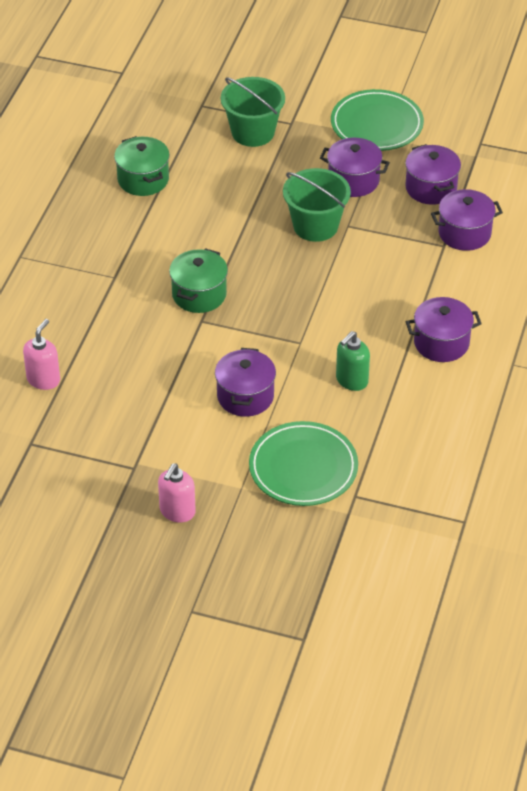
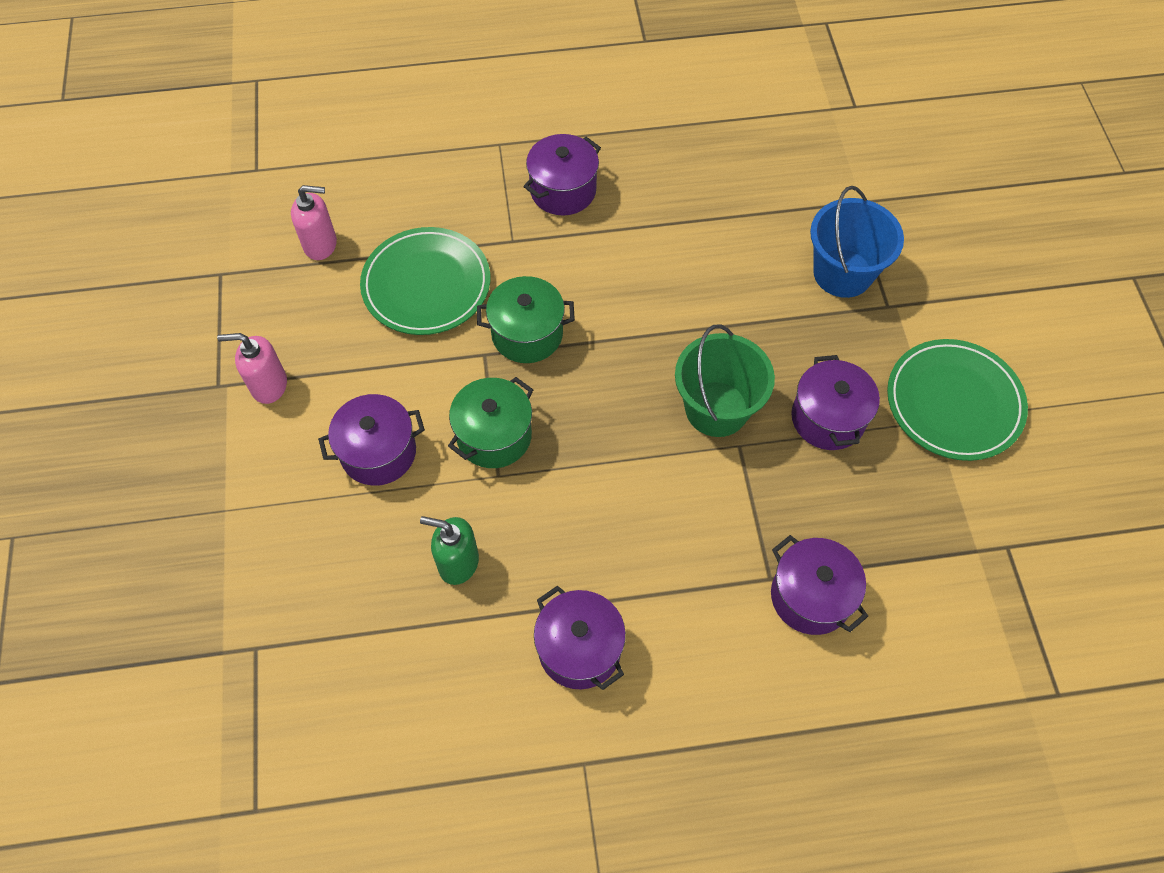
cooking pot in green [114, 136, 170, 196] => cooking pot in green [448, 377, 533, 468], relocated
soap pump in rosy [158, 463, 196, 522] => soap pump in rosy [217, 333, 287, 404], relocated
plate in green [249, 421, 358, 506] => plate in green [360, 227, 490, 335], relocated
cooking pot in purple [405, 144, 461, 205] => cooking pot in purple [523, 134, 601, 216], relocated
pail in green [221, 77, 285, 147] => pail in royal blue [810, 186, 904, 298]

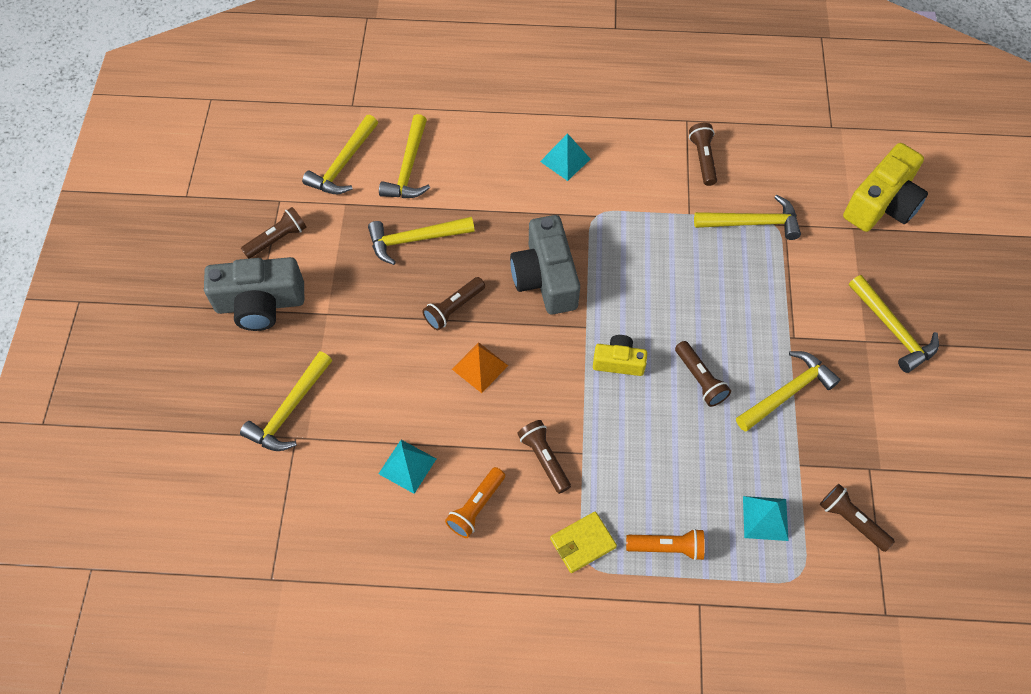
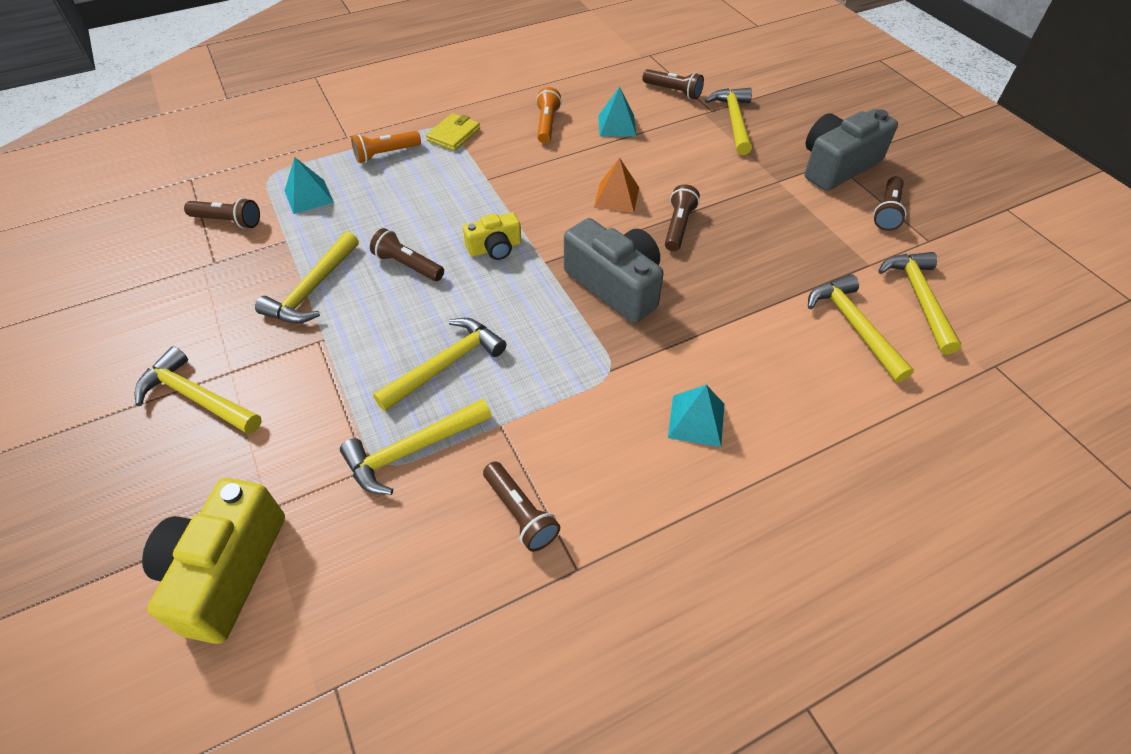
carpenter's hammer in bright yellow [368, 217, 475, 265] => carpenter's hammer in bright yellow [373, 318, 506, 411], relocated
torch in brown [517, 420, 571, 494] => torch in brown [642, 69, 704, 99], relocated

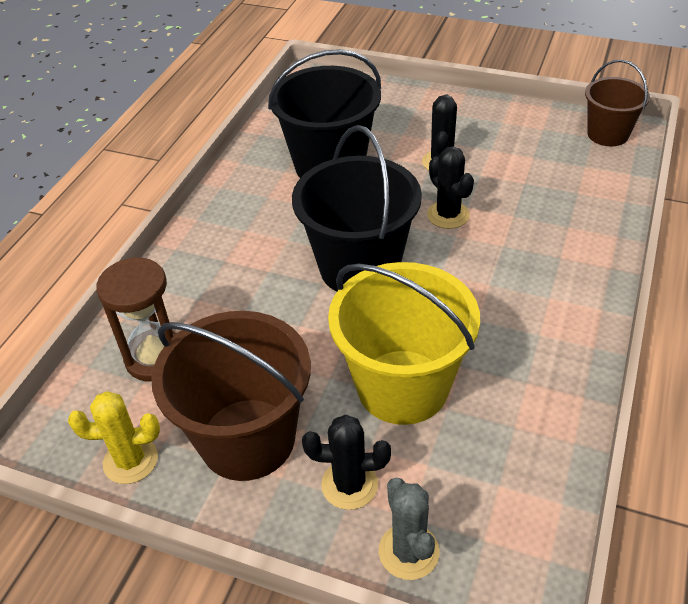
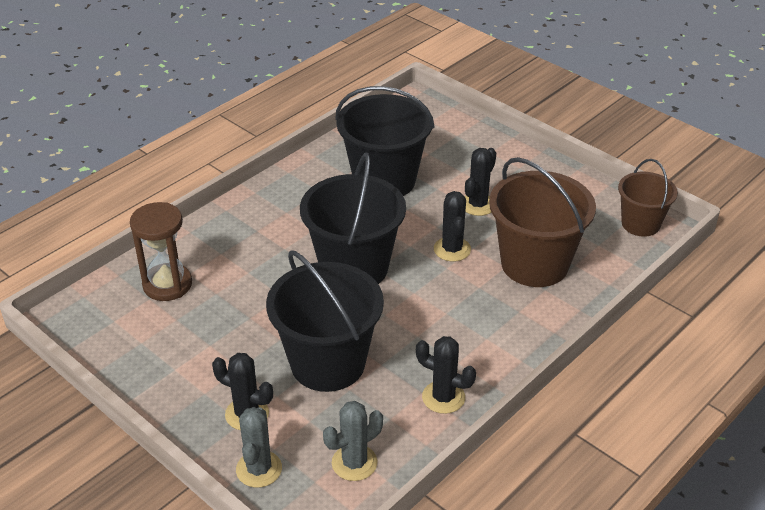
saguaro cactus in bright yellow [68, 391, 160, 484] => nothing
nothing => saguaro cactus in ash-grey [323, 401, 383, 481]
nothing => saguaro cactus in jet-black [416, 336, 476, 414]
pail in brown [151, 311, 311, 481] => pail in brown [489, 157, 596, 287], relocated
pail in bright yellow [328, 262, 480, 425] => pail in jet-black [266, 250, 384, 392]

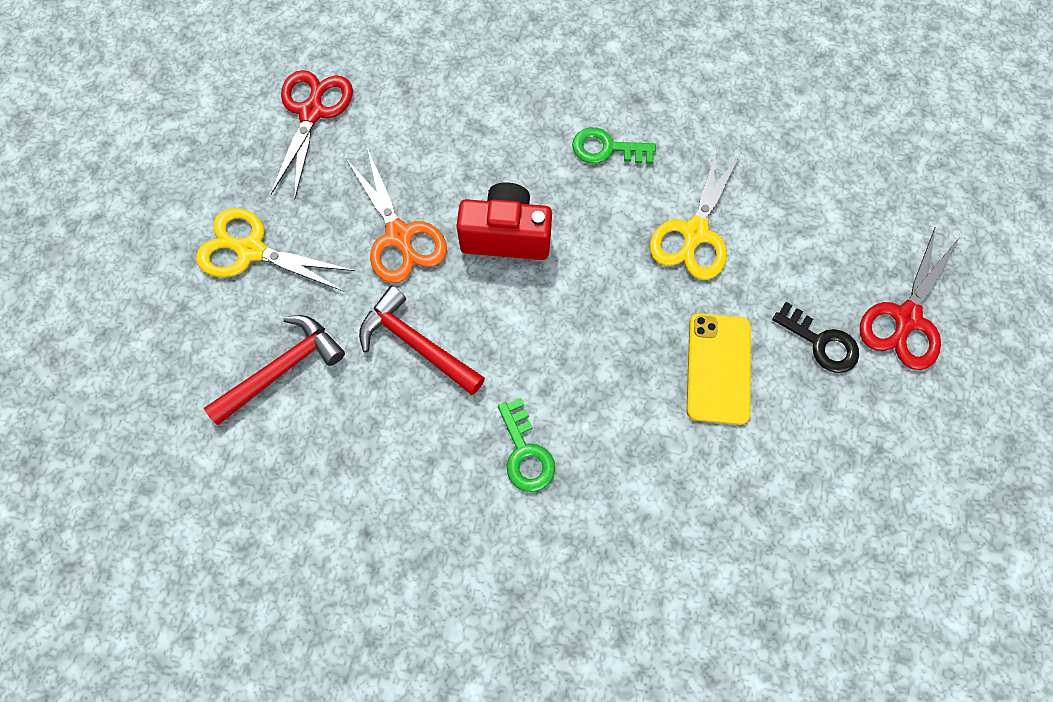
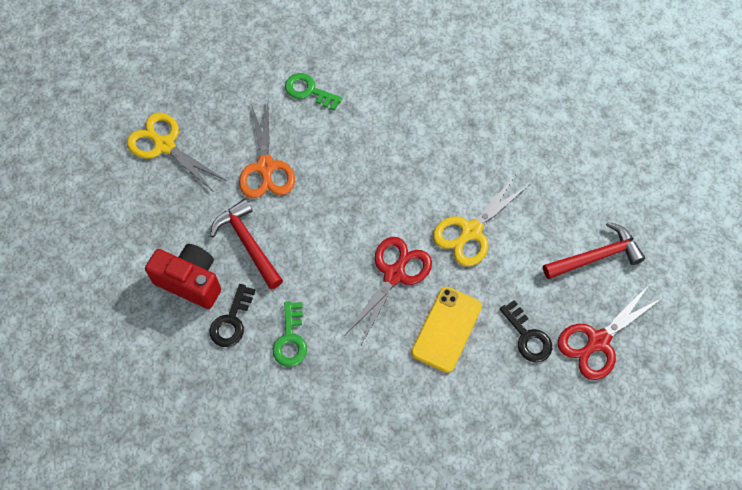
nothing => latchkey in jet-black [210, 284, 256, 347]
carpenter's hammer in red [204, 315, 345, 425] => carpenter's hammer in red [543, 222, 645, 279], relocated
shears in red [271, 70, 353, 199] => shears in red [345, 237, 432, 345], relocated
compact camera in red [456, 182, 552, 260] => compact camera in red [145, 244, 221, 309], relocated
latchkey in green [572, 127, 656, 164] => latchkey in green [285, 73, 342, 111], relocated

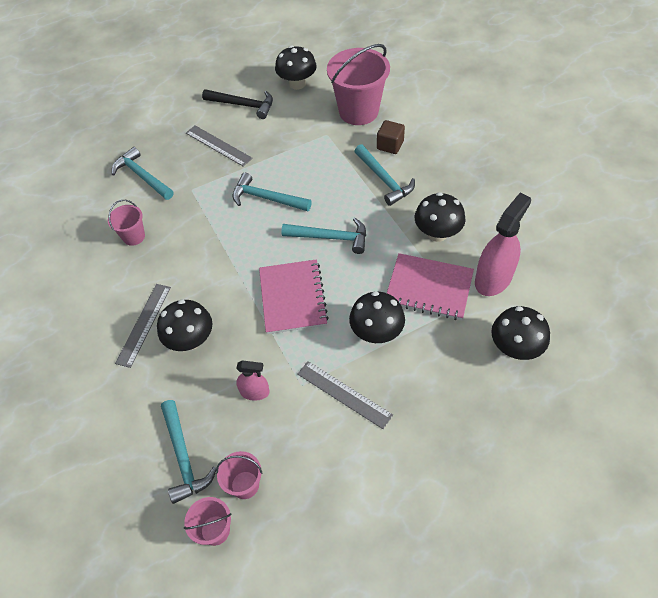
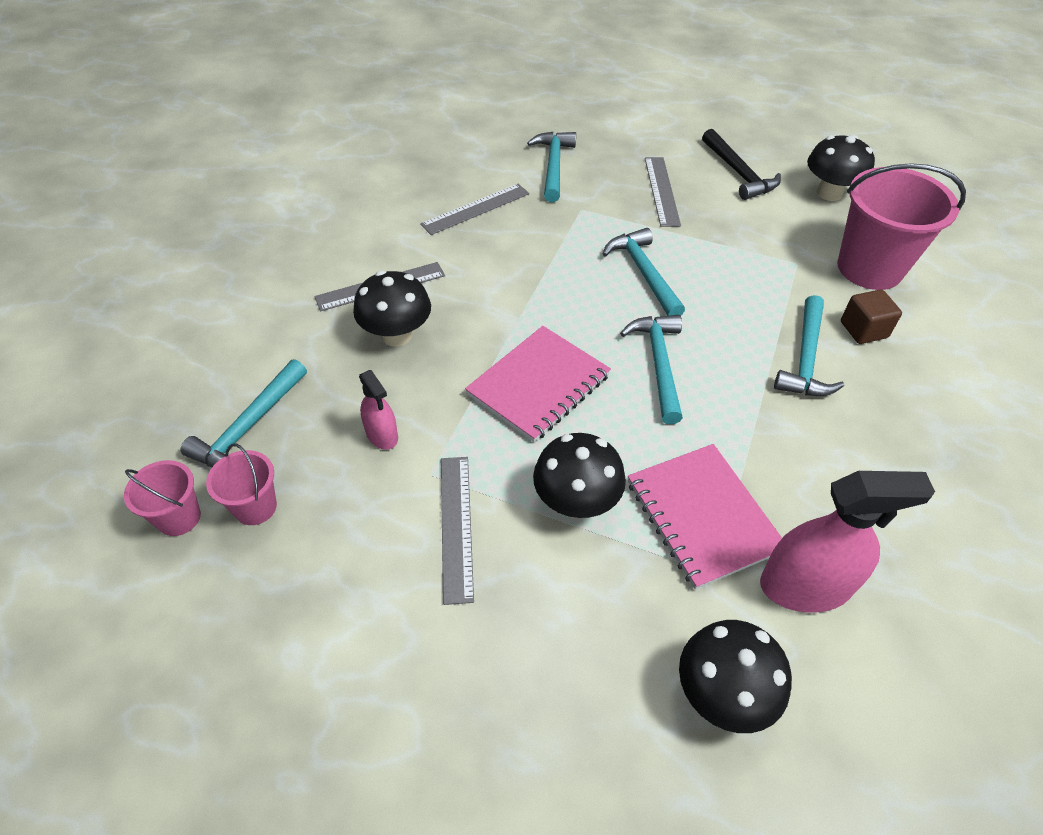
fungus in jet-black [415, 192, 466, 242] => nothing
pail in rosy [108, 200, 145, 246] => straightedge in ash-grey [420, 184, 529, 235]
carpenter's hammer in aqua [281, 218, 366, 254] => carpenter's hammer in aqua [620, 315, 683, 424], 150 degrees counterclockwise

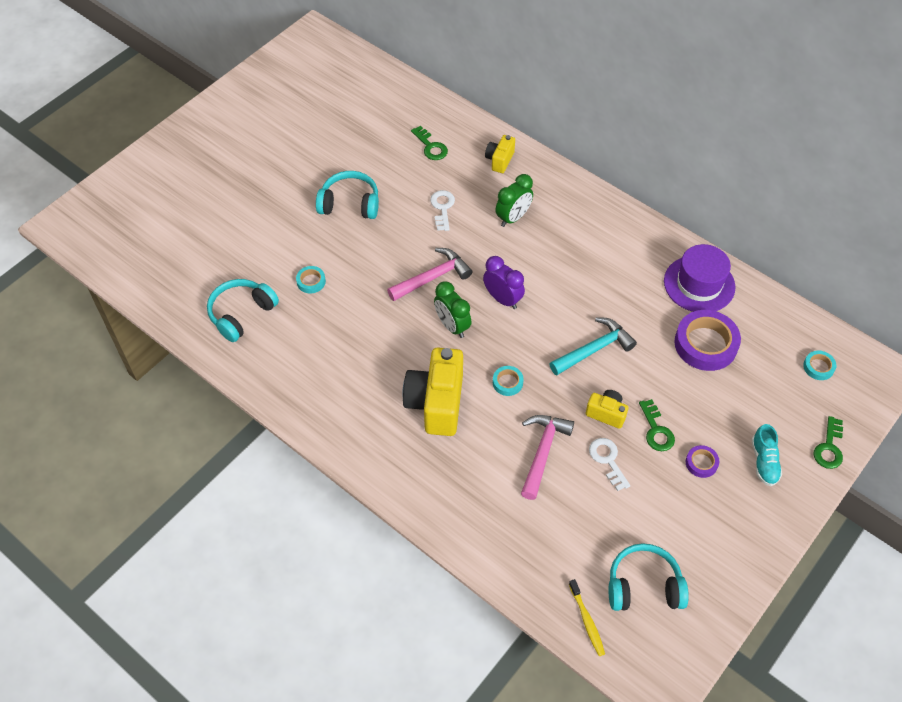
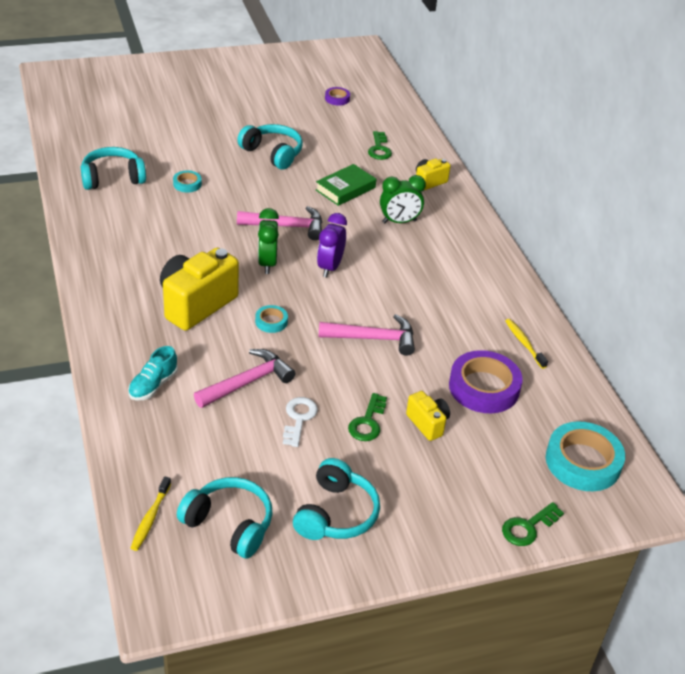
nothing => over-ear headphones in aqua [293, 458, 380, 540]
compact camera in bright yellow [586, 390, 629, 429] => compact camera in bright yellow [406, 391, 450, 441], relocated
tape in purple [686, 445, 719, 478] => tape in purple [325, 87, 350, 105], relocated
lace-up shoe in aqua [752, 424, 782, 486] => lace-up shoe in aqua [128, 346, 178, 400], relocated
latchkey in pure white [430, 190, 455, 231] => hardback in green [316, 164, 376, 206]
hat in purple [664, 244, 735, 312] => tooth brush in bright yellow [505, 319, 548, 369]
carpenter's hammer in aqua [549, 317, 637, 375] => carpenter's hammer in rosy [318, 314, 415, 356]
clock in purple [483, 256, 525, 309] => clock in purple [317, 213, 347, 277], 150 degrees counterclockwise
tape in aqua [803, 351, 836, 380] => tape in aqua [546, 421, 625, 491], x2.09

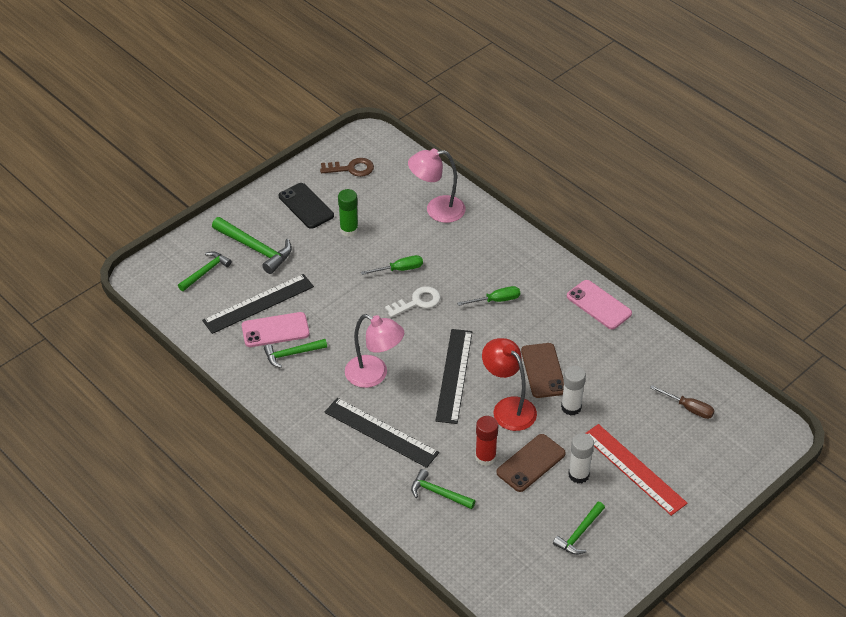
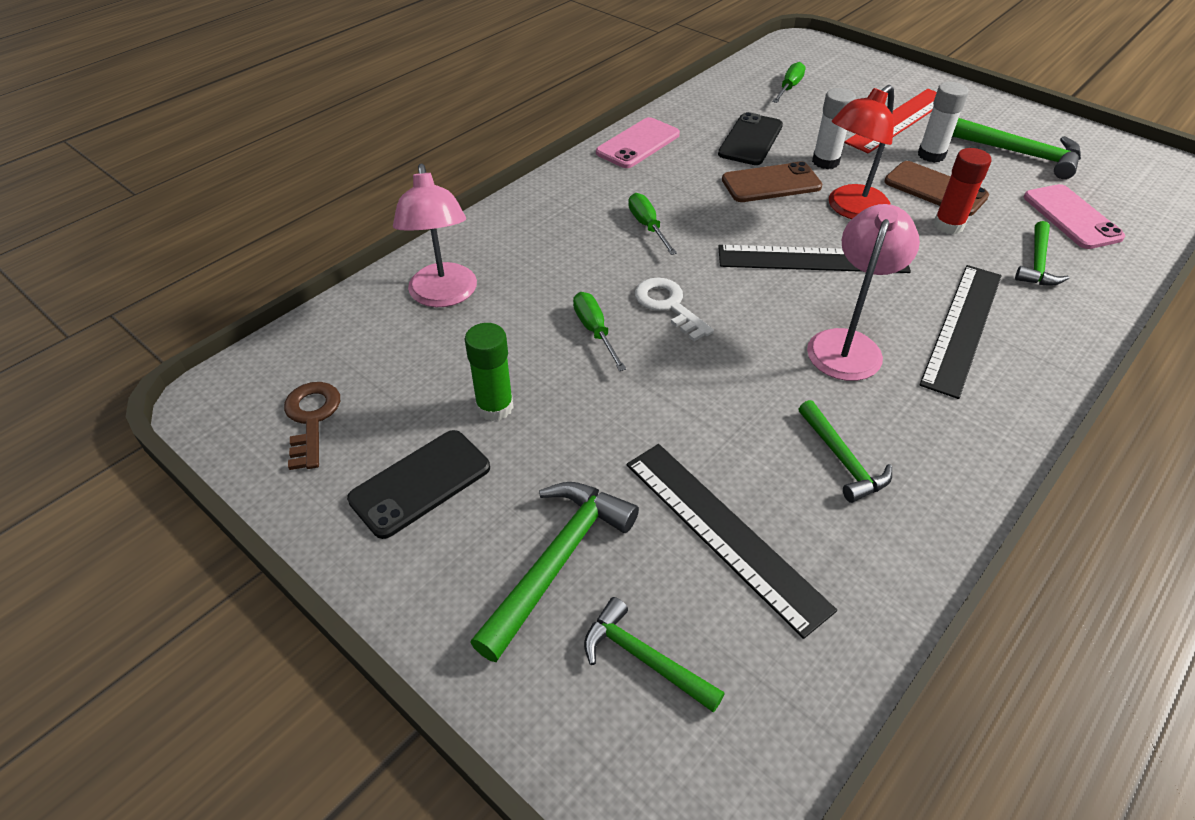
nothing => mobile phone in jet-black [718, 112, 783, 165]
mobile phone in rosy [242, 312, 310, 347] => mobile phone in rosy [1024, 184, 1125, 249], relocated
flat screwdriver in brown [650, 385, 715, 419] => flat screwdriver in green [772, 62, 806, 103]
carpenter's hammer in green [553, 502, 605, 555] => carpenter's hammer in green [952, 118, 1081, 179], x1.55

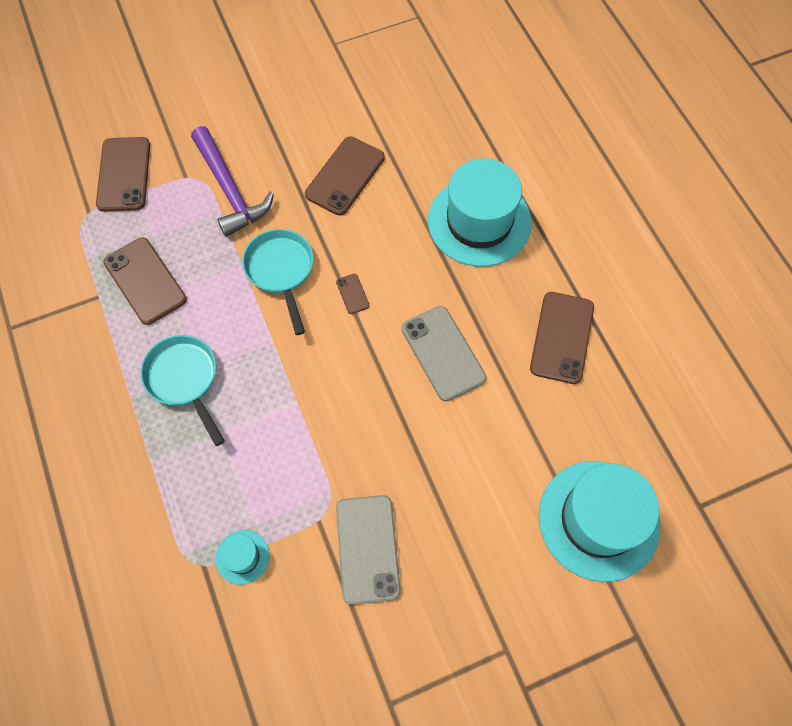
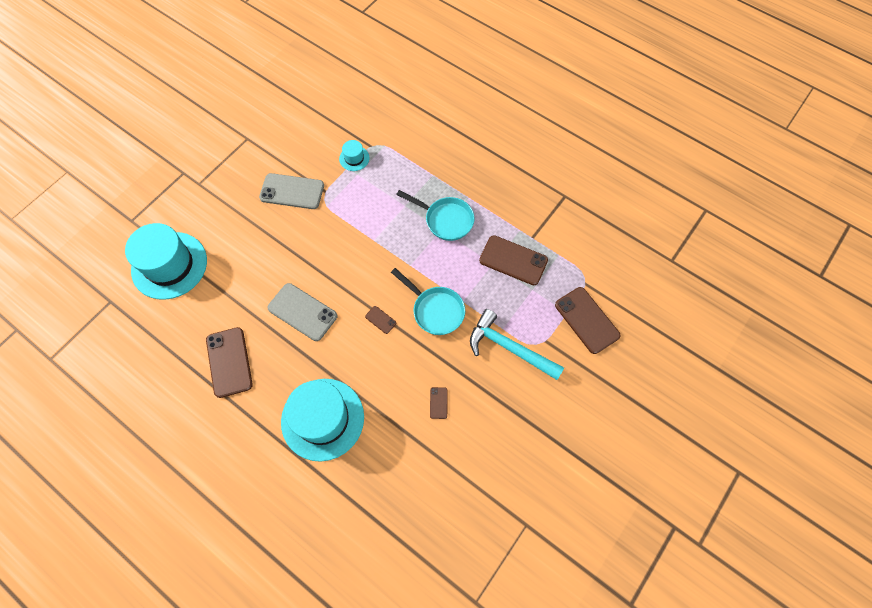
carpenter's hammer in purple [191, 126, 274, 237] => carpenter's hammer in aqua [470, 309, 564, 380]
mobile phone in ash-grey [336, 495, 401, 605] => mobile phone in ash-grey [259, 173, 324, 209], 45 degrees counterclockwise
mobile phone in brown [305, 137, 385, 216] => mobile phone in brown [430, 387, 448, 419], x0.45

